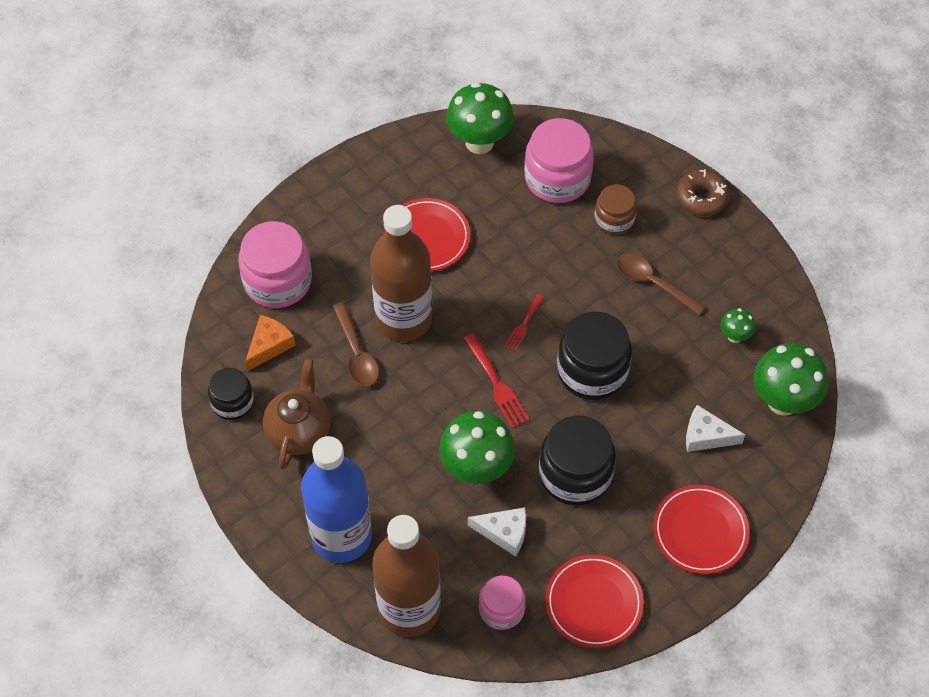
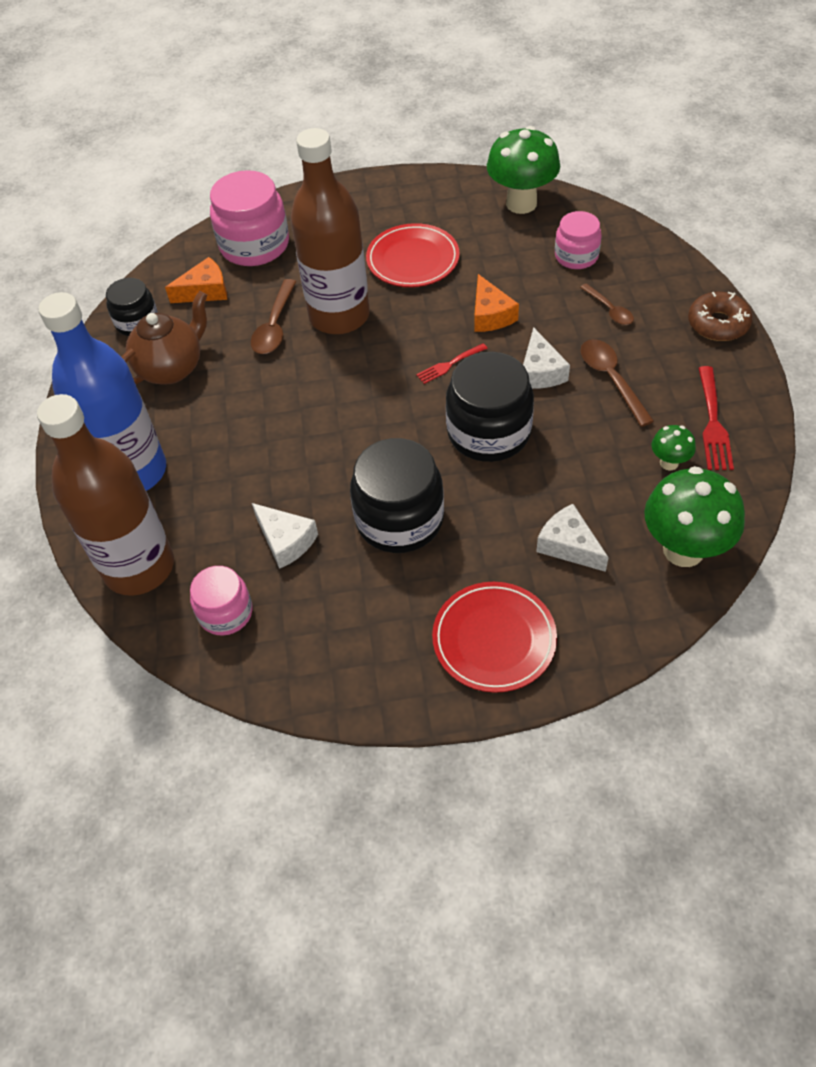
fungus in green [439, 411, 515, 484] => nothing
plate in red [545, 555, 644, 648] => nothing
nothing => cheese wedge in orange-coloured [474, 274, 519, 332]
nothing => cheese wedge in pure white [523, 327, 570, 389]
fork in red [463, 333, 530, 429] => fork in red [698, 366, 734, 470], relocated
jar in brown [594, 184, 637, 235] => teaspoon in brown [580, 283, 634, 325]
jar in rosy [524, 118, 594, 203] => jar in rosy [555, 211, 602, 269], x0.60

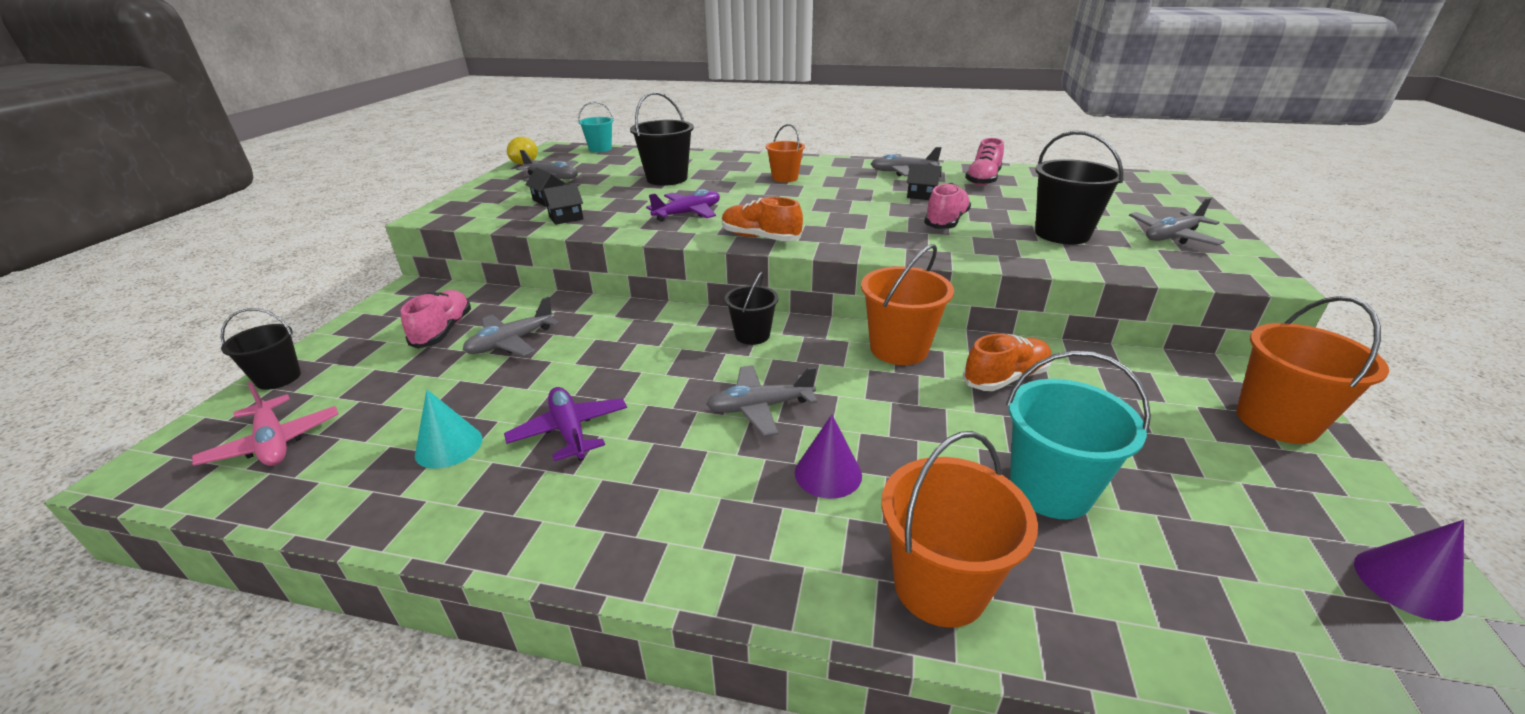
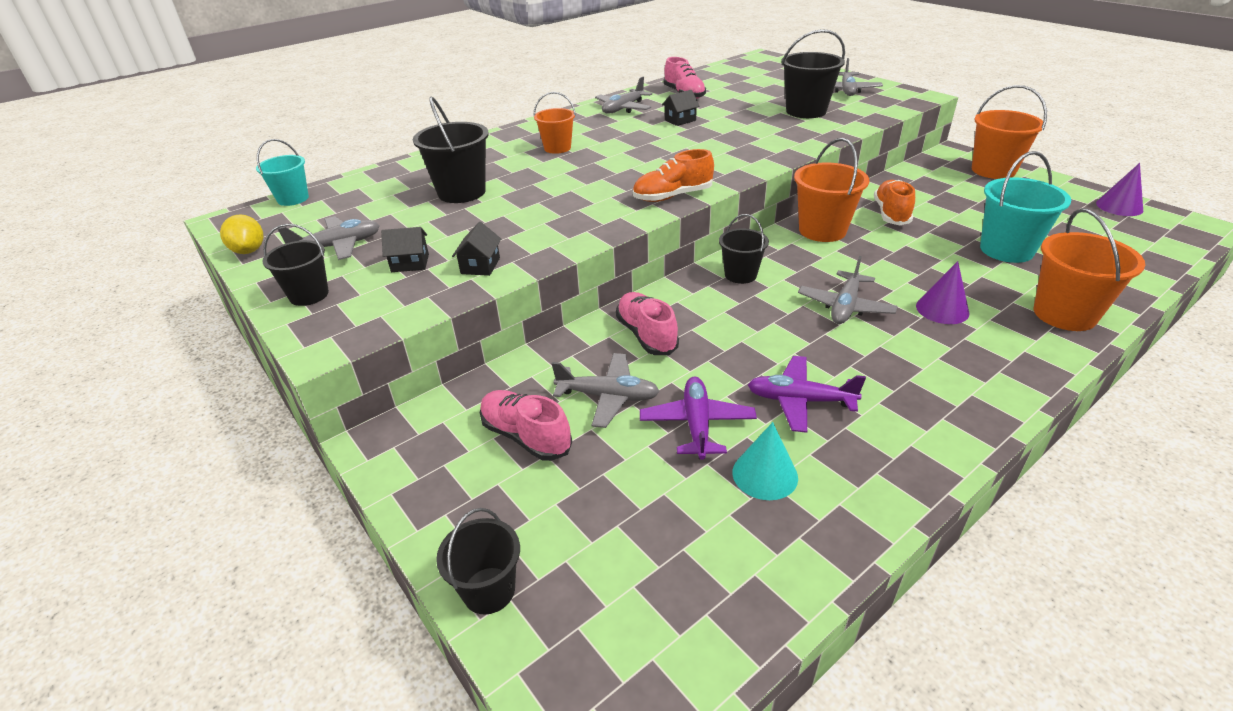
toy plane in rosy [192, 382, 338, 466] => nothing
nothing => pail in jet-black [262, 224, 329, 306]
toy plane in purple [646, 189, 720, 222] => toy plane in purple [640, 377, 757, 460], relocated
lace-up shoe in rosy [924, 183, 971, 229] => lace-up shoe in rosy [616, 292, 679, 355], relocated
toy plane in ash-grey [463, 297, 559, 357] => toy plane in ash-grey [552, 353, 660, 428], 75 degrees counterclockwise

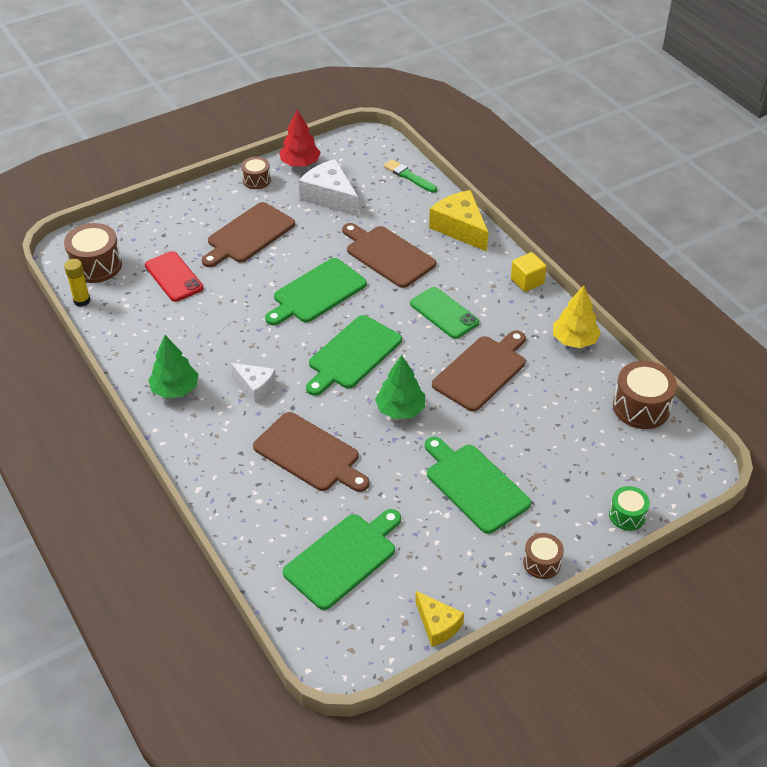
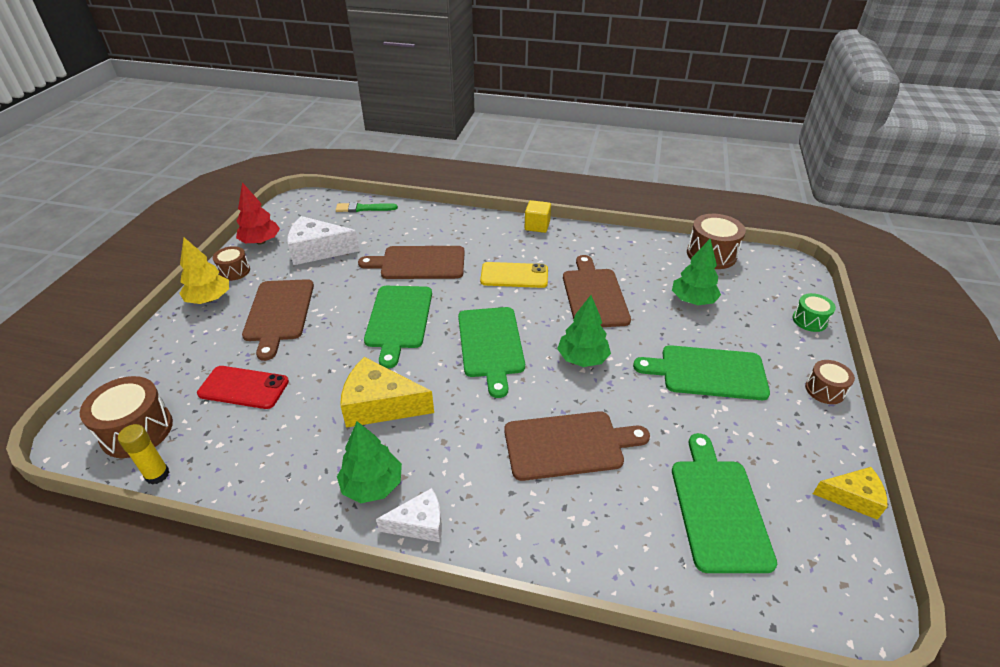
nothing => tree in green [672, 239, 721, 305]
cheese wedge in pure white [231, 363, 276, 402] => cheese wedge in pure white [376, 488, 442, 542], relocated
cheese wedge in bright yellow [429, 190, 489, 252] => cheese wedge in bright yellow [340, 357, 434, 428], relocated
tree in bright yellow [553, 285, 601, 348] => tree in bright yellow [179, 237, 229, 304], relocated
mobile phone in green [410, 287, 479, 339] => mobile phone in bright yellow [480, 262, 548, 288]

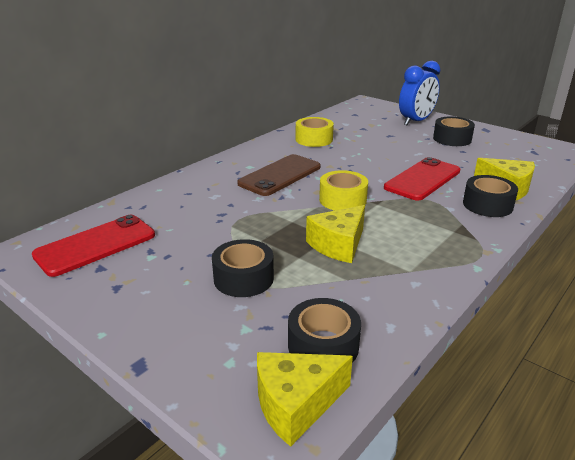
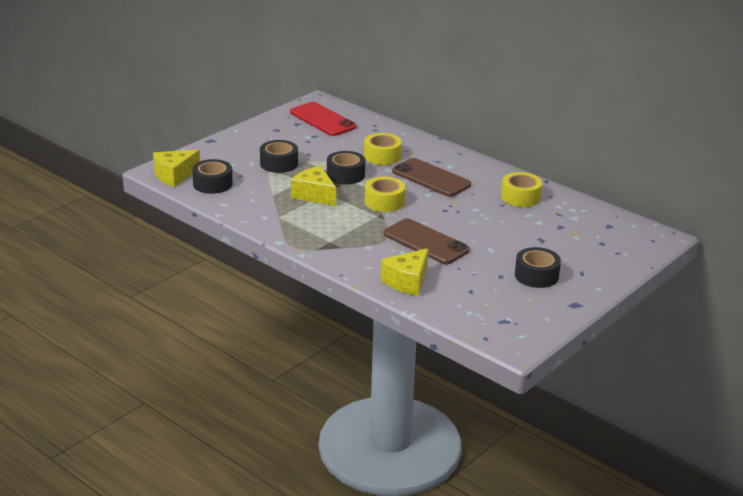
clock in royal blue [399, 61, 440, 125] => nothing
nothing => tape in bright yellow [364, 133, 402, 165]
tape in jet-black [463, 175, 518, 217] => tape in jet-black [327, 151, 365, 184], relocated
mobile phone in red [384, 157, 460, 201] => mobile phone in brown [383, 218, 470, 265]
cheese wedge in bright yellow [257, 352, 353, 447] => cheese wedge in bright yellow [153, 150, 200, 187], 105 degrees counterclockwise

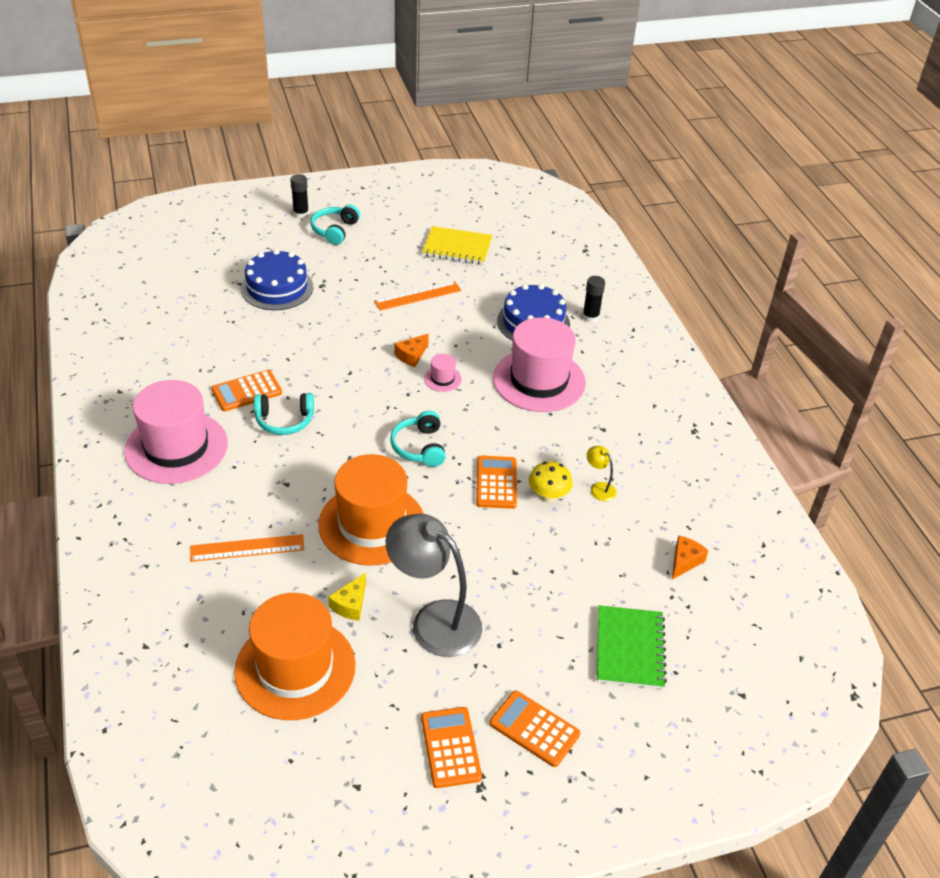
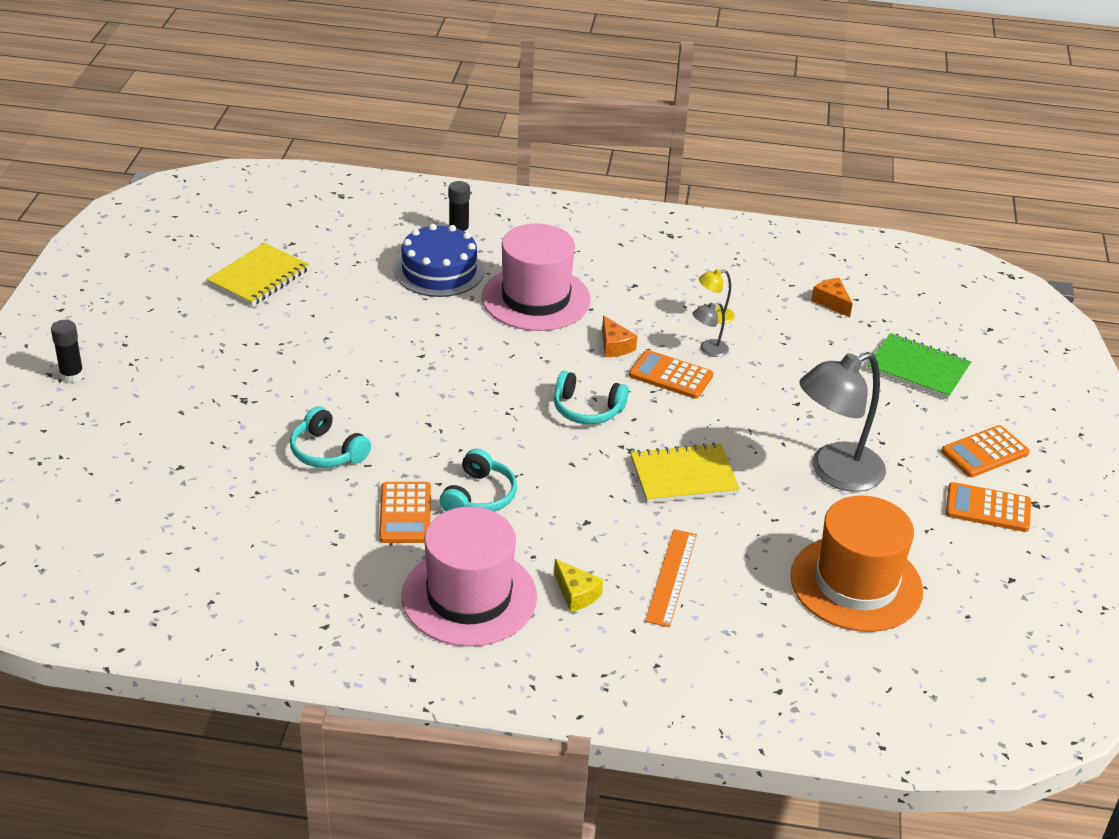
gateau in royal blue [241, 249, 313, 310] => nothing
straightedge in orange-coloured [374, 281, 461, 311] => nothing
hat in rosy [424, 354, 462, 392] => nothing
over-ear headphones in aqua [311, 205, 360, 245] => over-ear headphones in aqua [290, 406, 371, 468], relocated
cheese wedge in bright yellow [328, 573, 366, 621] => cheese wedge in bright yellow [554, 559, 603, 612], relocated
cheese wedge in orange-coloured [394, 334, 429, 367] => cheese wedge in orange-coloured [602, 315, 637, 357], relocated
hat in orange-coloured [318, 454, 424, 566] => notebook in bright yellow [631, 443, 740, 503]
fungus in bright yellow [529, 461, 573, 503] => lamp in ash-grey [693, 302, 729, 357]

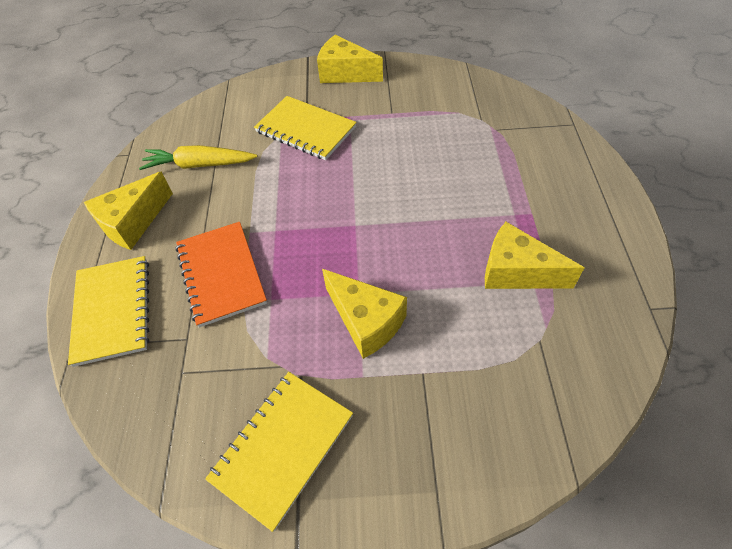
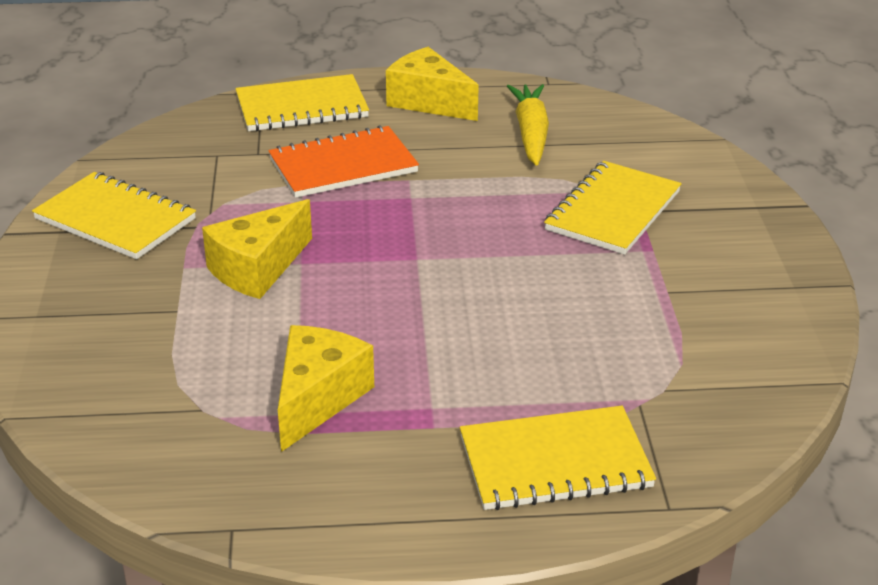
cheese wedge in bright yellow [317, 35, 383, 83] => nothing
nothing => notebook in bright yellow [460, 406, 656, 510]

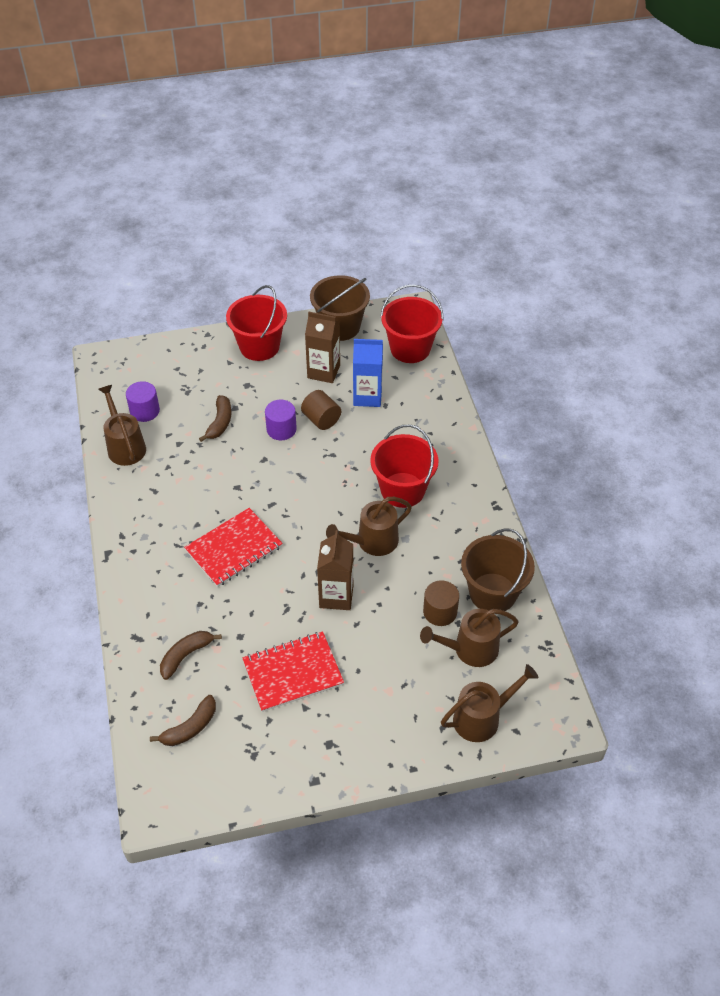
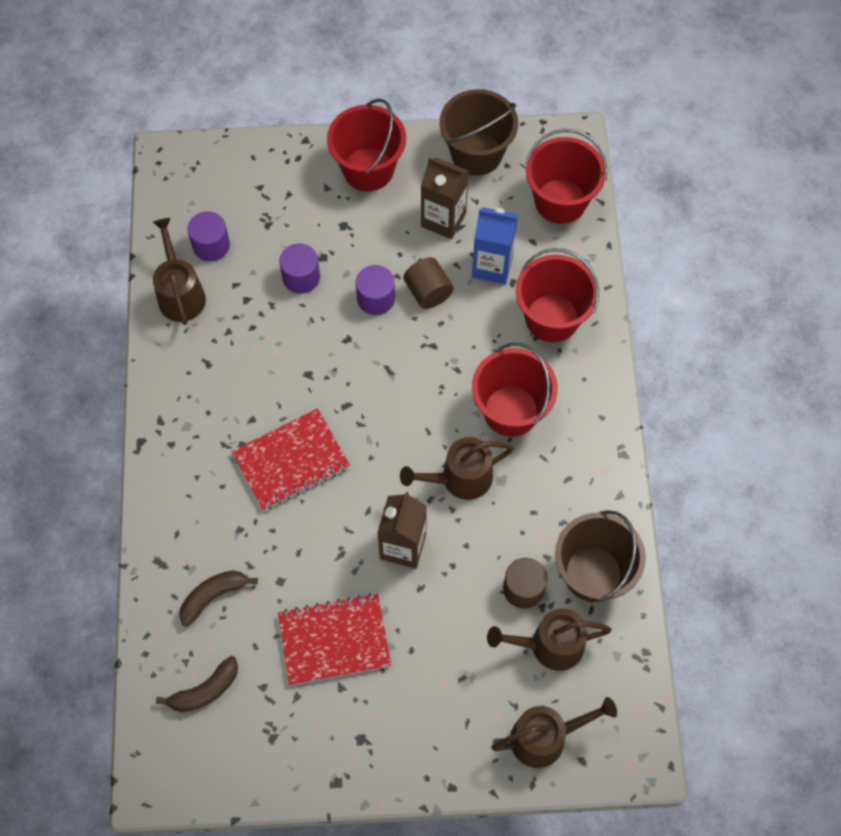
nothing => pail in red [516, 248, 599, 342]
banana fruit in brown [199, 395, 231, 442] => cylinder in purple [279, 244, 320, 294]

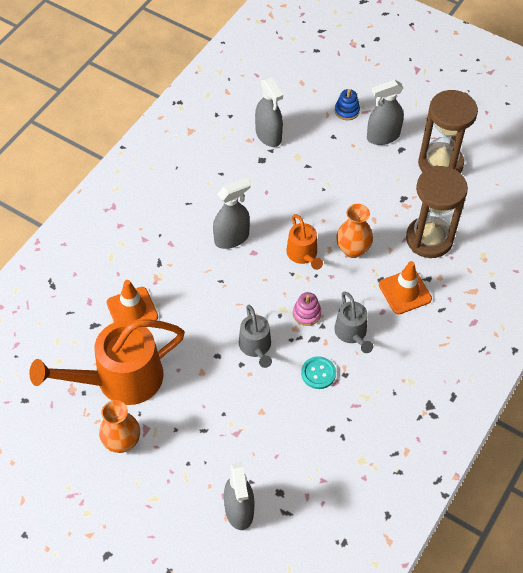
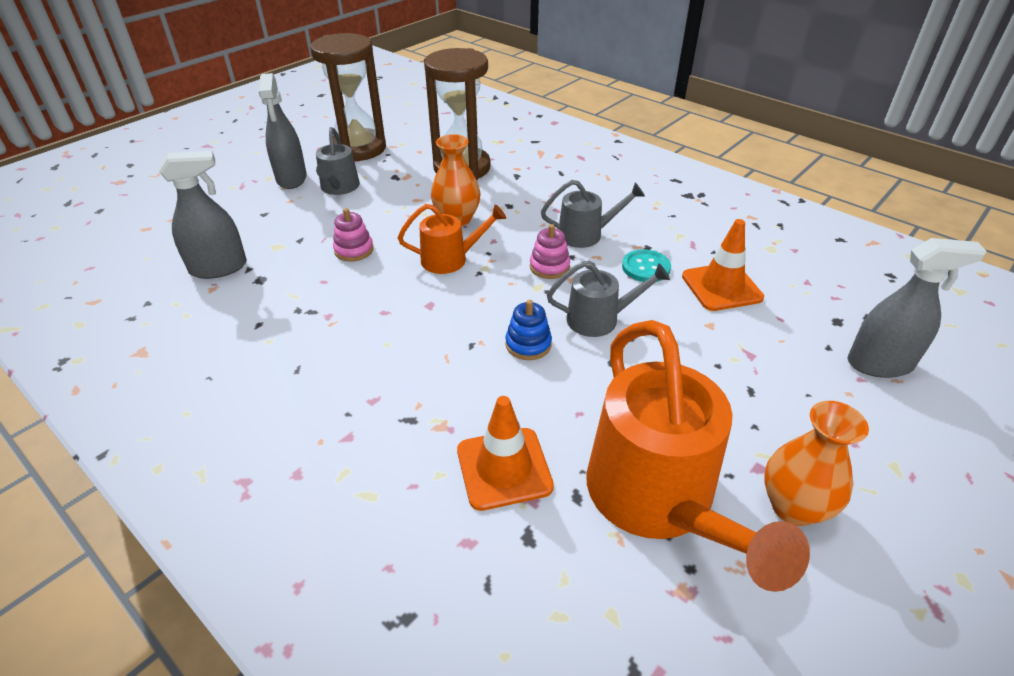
sprayer in ash-grey [213, 178, 250, 249] => nothing
nothing => watering can in ash-grey [316, 127, 360, 195]
nothing => stacking toy in rosy [333, 208, 374, 261]
stacking toy in royal blue [335, 89, 360, 120] => stacking toy in royal blue [505, 300, 552, 360], relocated
road cone in orange-coloured [379, 261, 432, 314] => road cone in orange-coloured [682, 219, 764, 311], relocated

